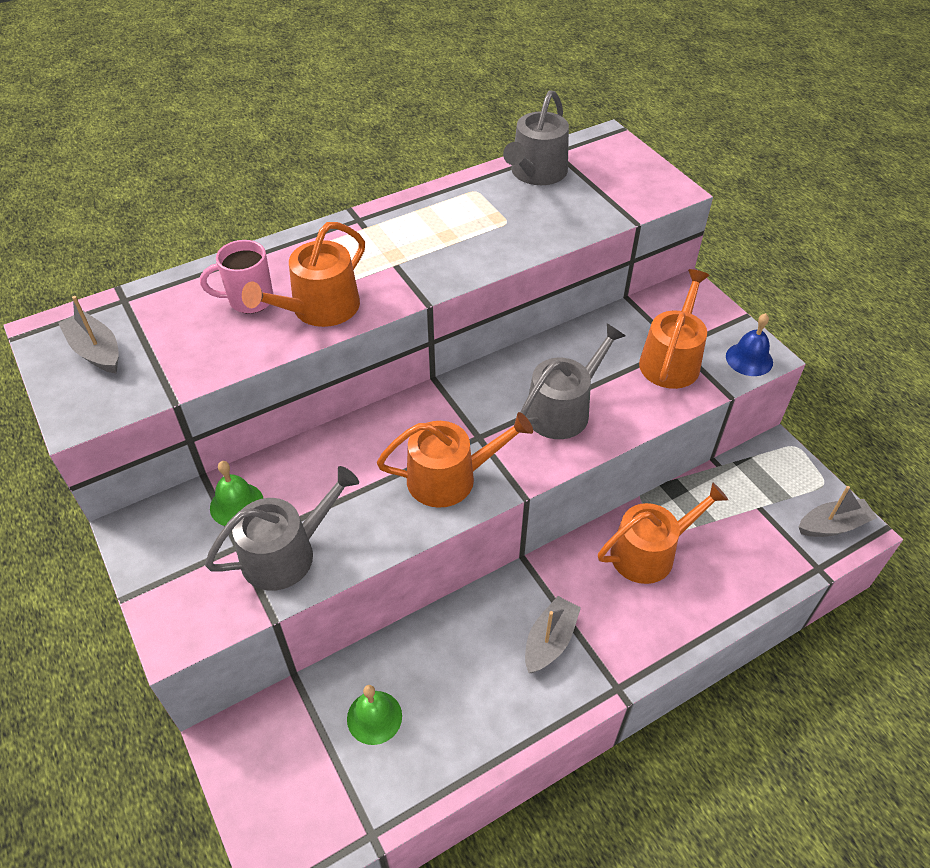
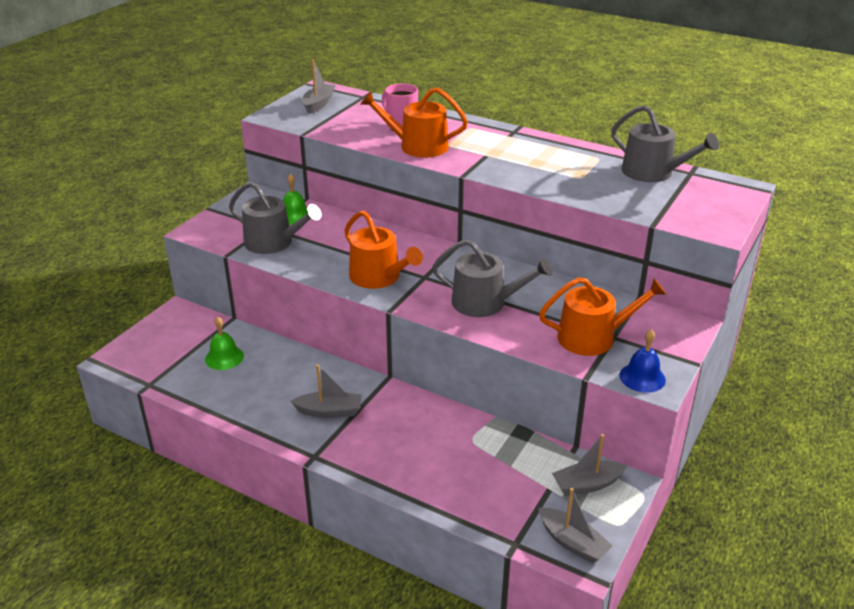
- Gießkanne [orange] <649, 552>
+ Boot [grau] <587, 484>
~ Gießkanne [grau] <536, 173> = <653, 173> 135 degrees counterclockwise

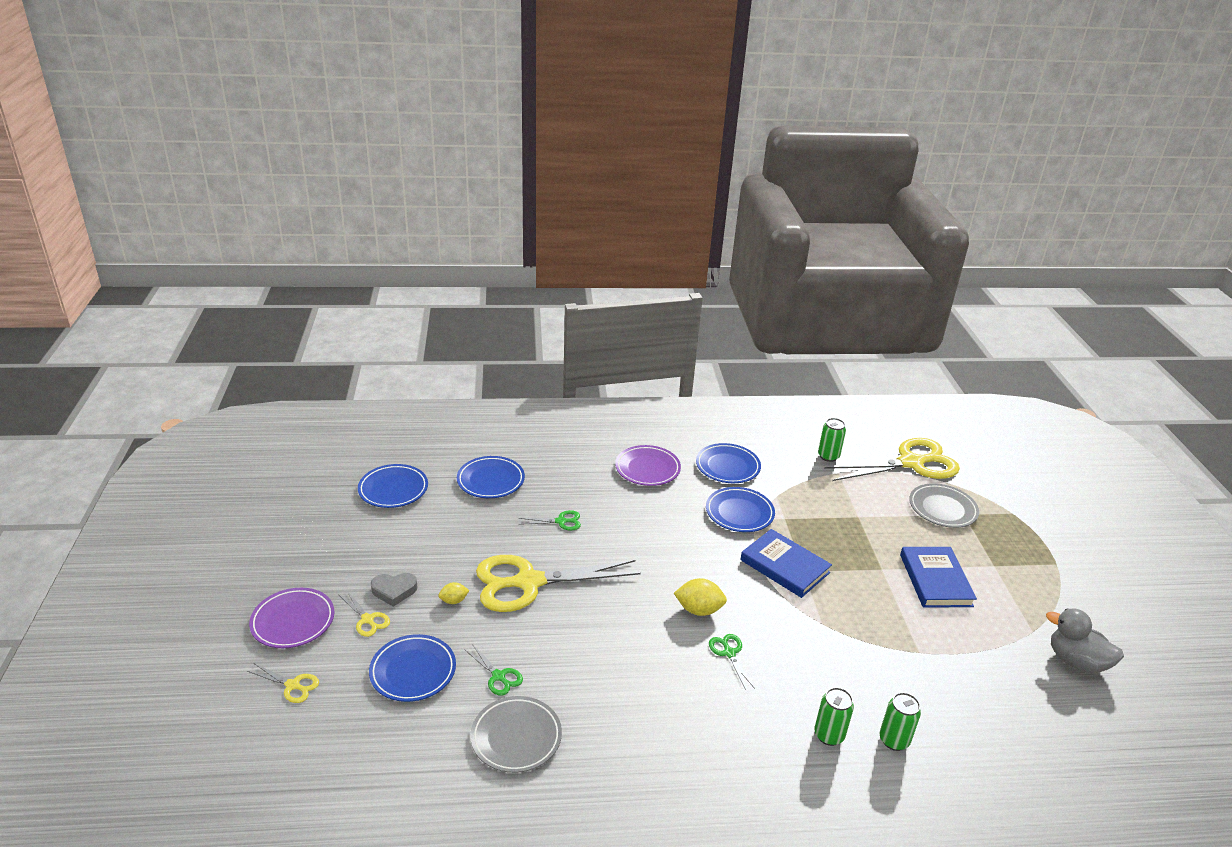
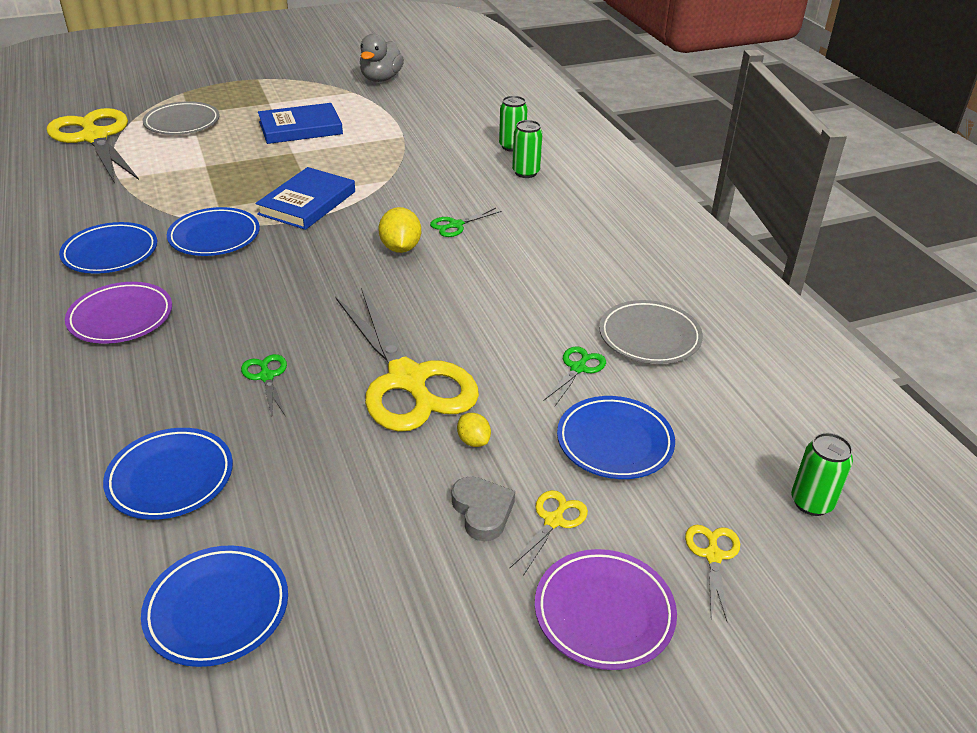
~ Dose [grün] <828, 456> to <811, 502>

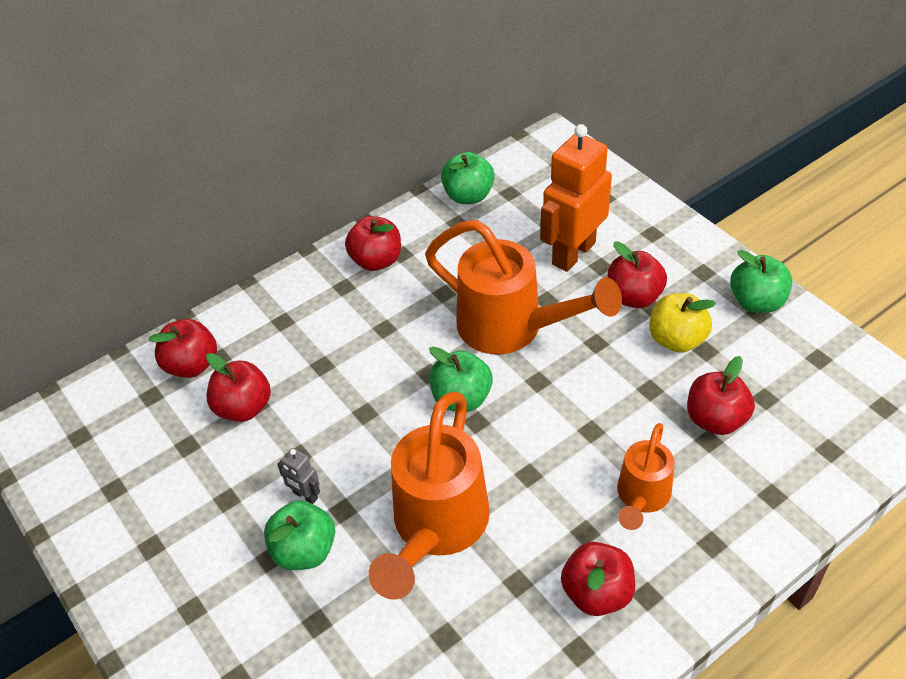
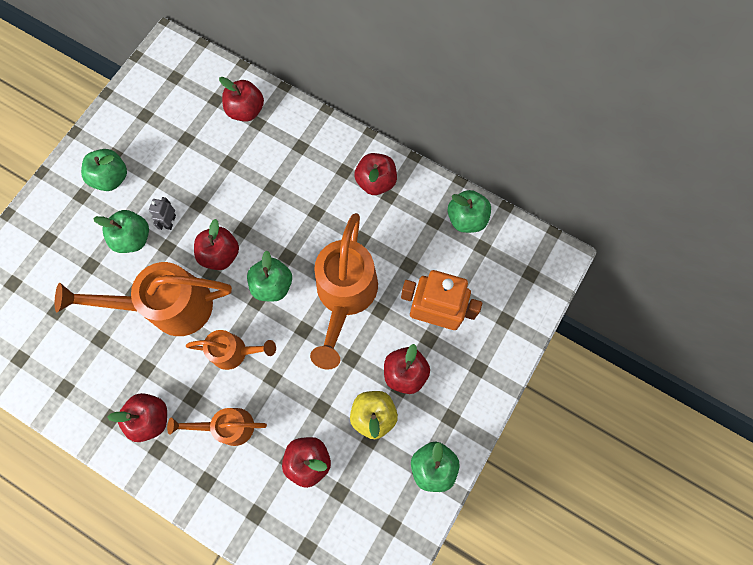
+ Apfel [grün] <111, 178>
+ Gießkanne [orange] <235, 352>
~ Apfel [rot] <243, 407> to <220, 254>

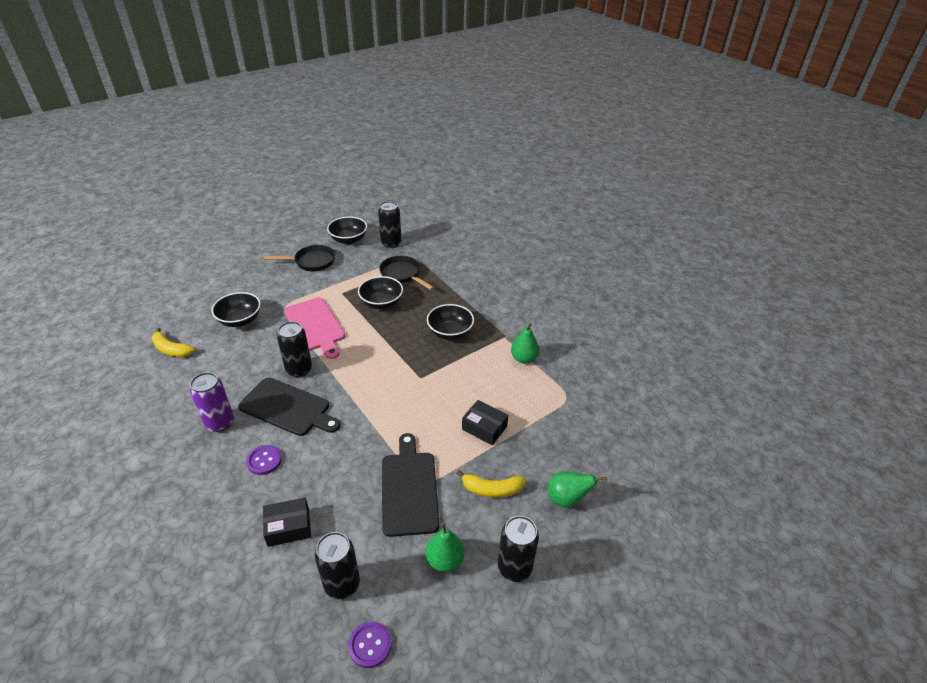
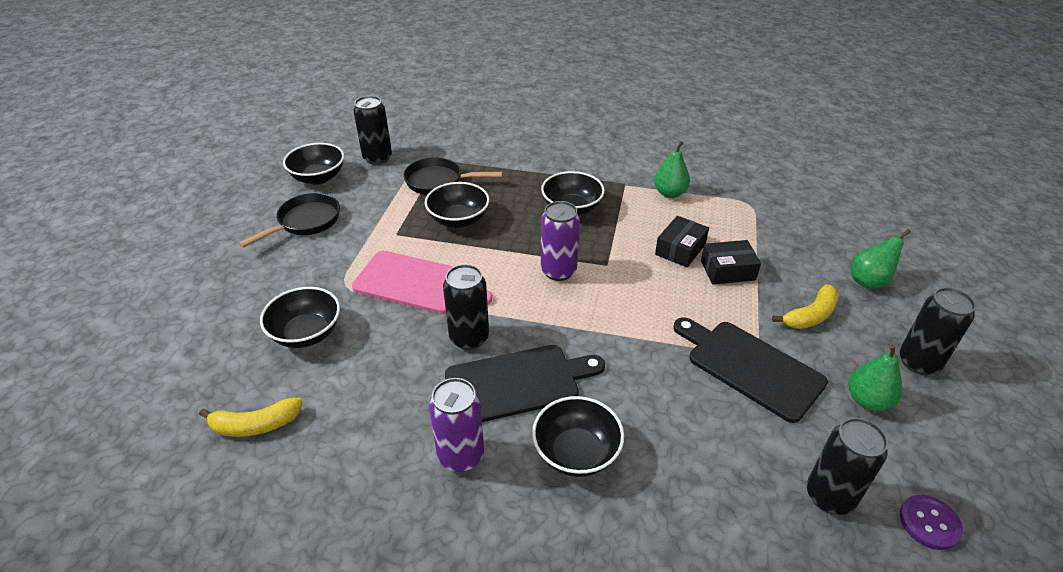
+ Dose [lila] <558, 271>
~ Schachtel [schwarz] <288, 527> to <680, 249>
~ Knopf [lila] <264, 460> to Schüssel [schwarz] <576, 453>

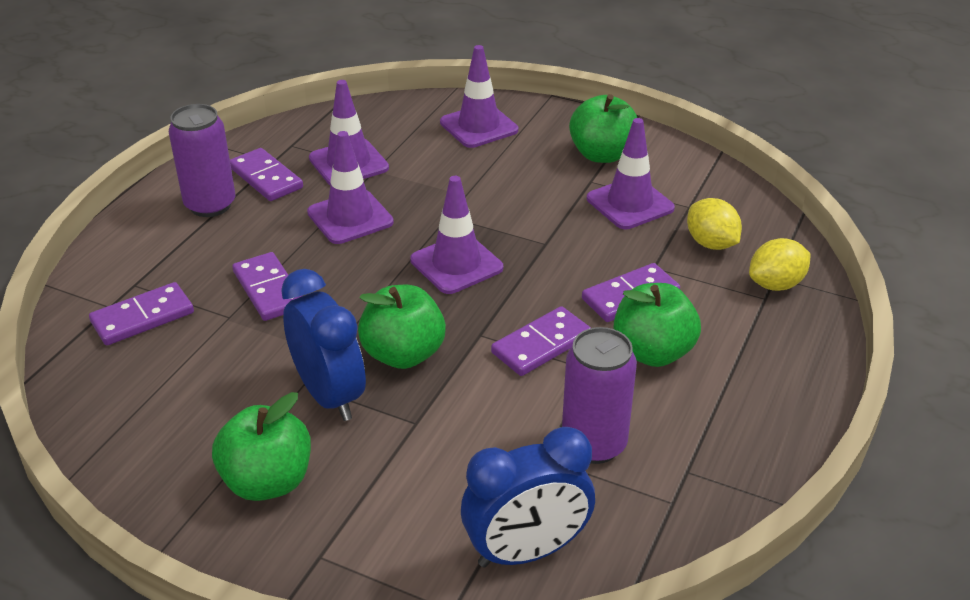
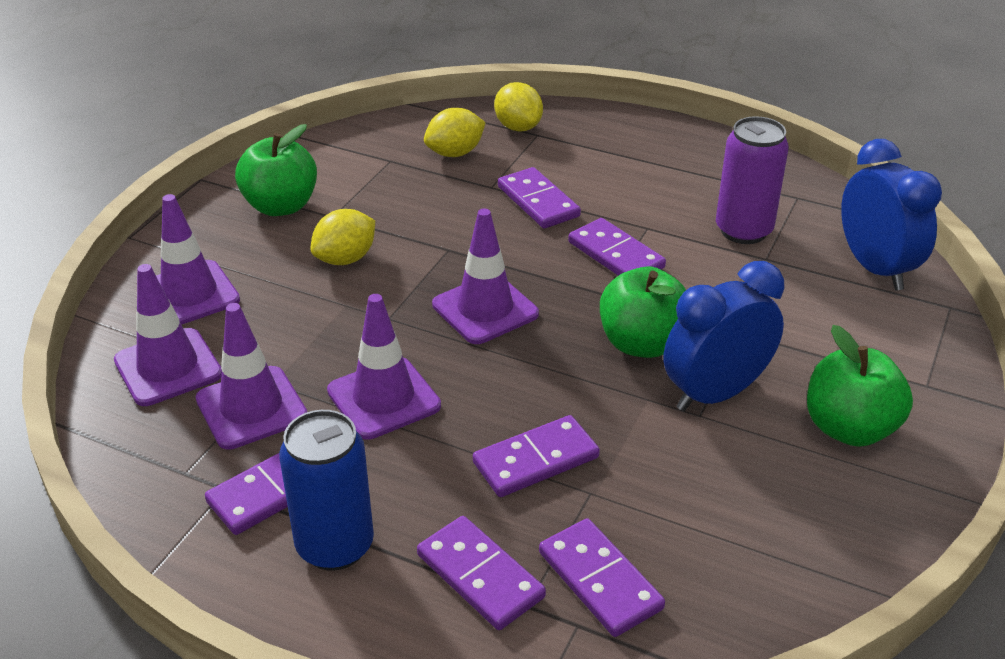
- Apfel [grün] <652, 352>
+ Zitrone [gelb] <345, 259>
+ Dominostein [lila] <480, 576>
~ Leitkegel [lila] <630, 203> to <168, 367>
~ Dose [lila] <210, 205> to Dose [blau] <335, 546>

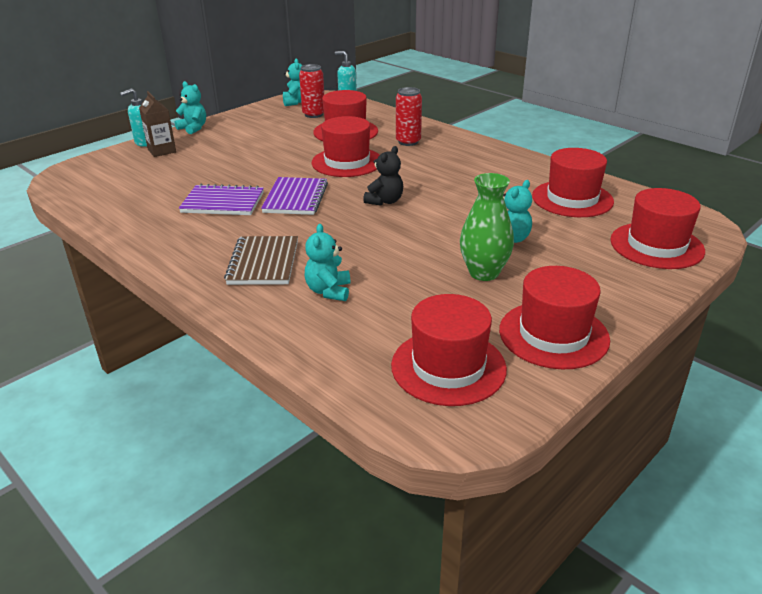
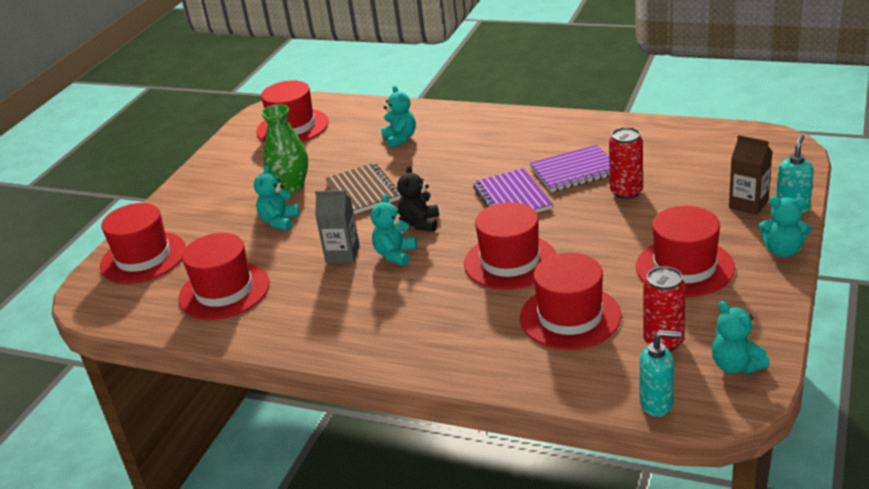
+ Getränkekarton [grau] <342, 254>
+ Teddybär [türkis] <395, 254>
~ Notizbuch [braun] <263, 263> to <363, 191>
~ Dose [rot] <408, 142> to <626, 192>
~ Hut [rot] <553, 334> to <684, 267>

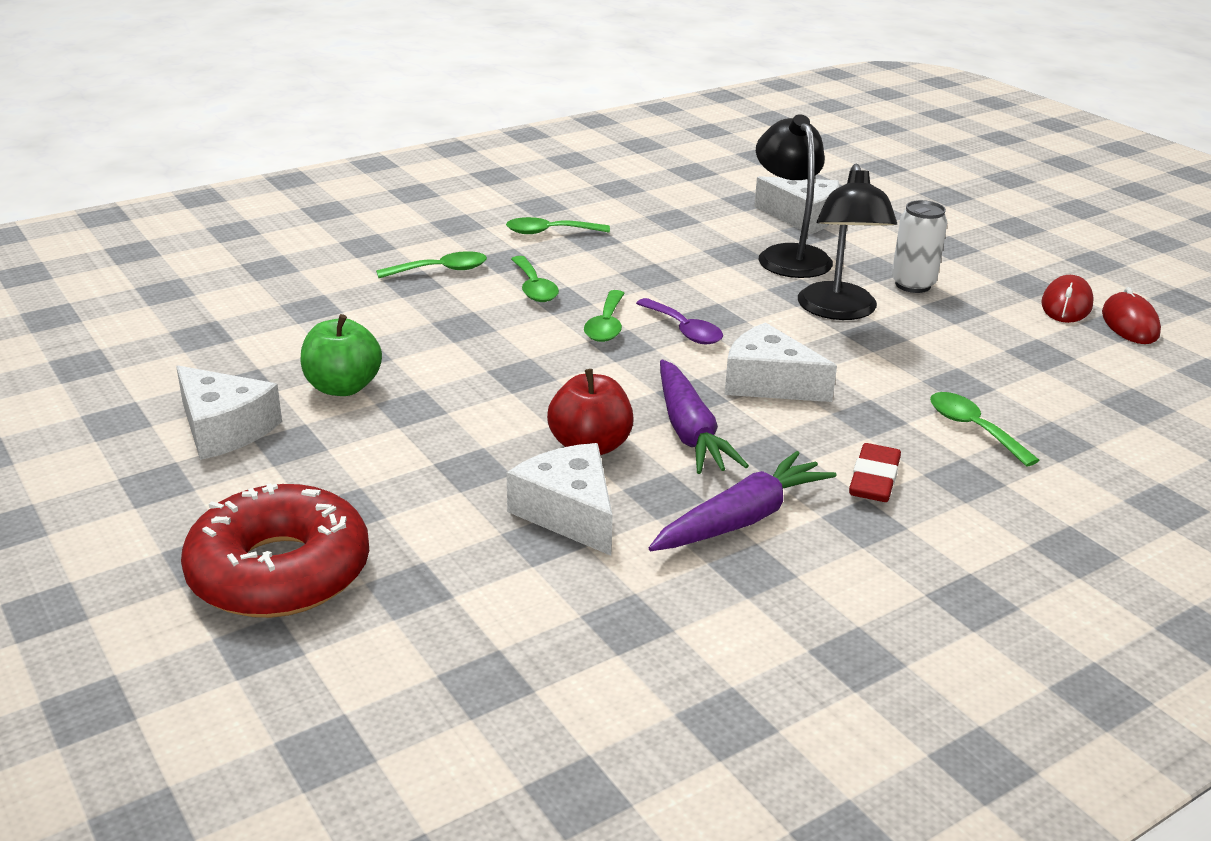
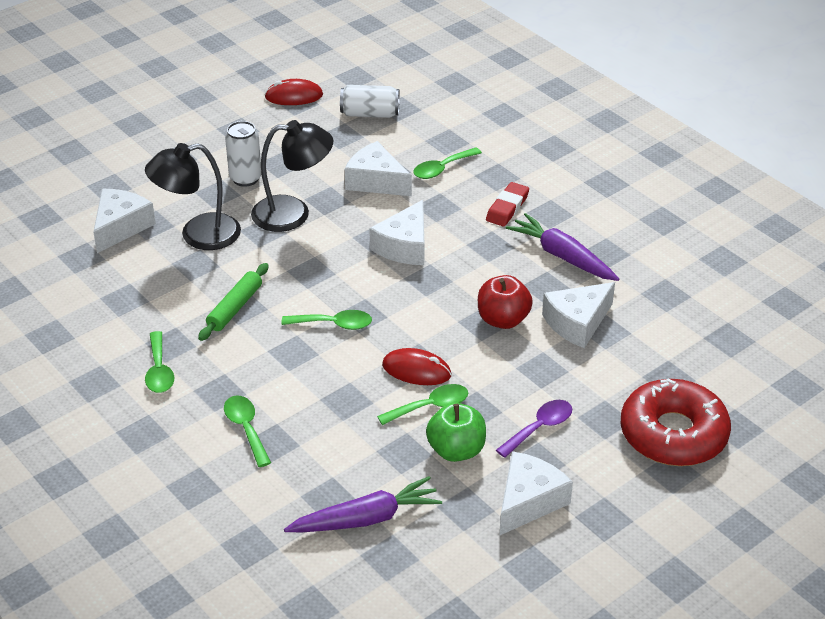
+ Nudelholz [grün] <235, 308>
+ Dose [weiß] <370, 114>
+ Käse [weiß] <376, 181>
~ Löffel [grün] <534, 288> to <430, 406>
~ Löffel [lila] <684, 330> to <539, 428>
~ Karotte [lila] <689, 431> to <366, 519>
~ Computermaus [rot] <1066, 304> to <416, 370>
~ Radiergummi [rot] <874, 479> = <507, 208> 75 degrees counterclockwise

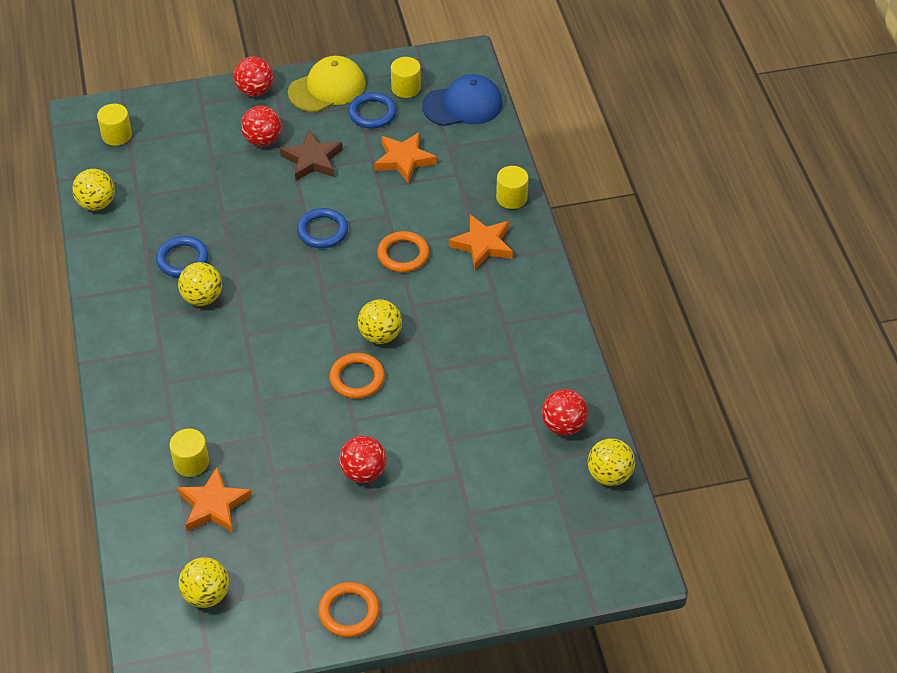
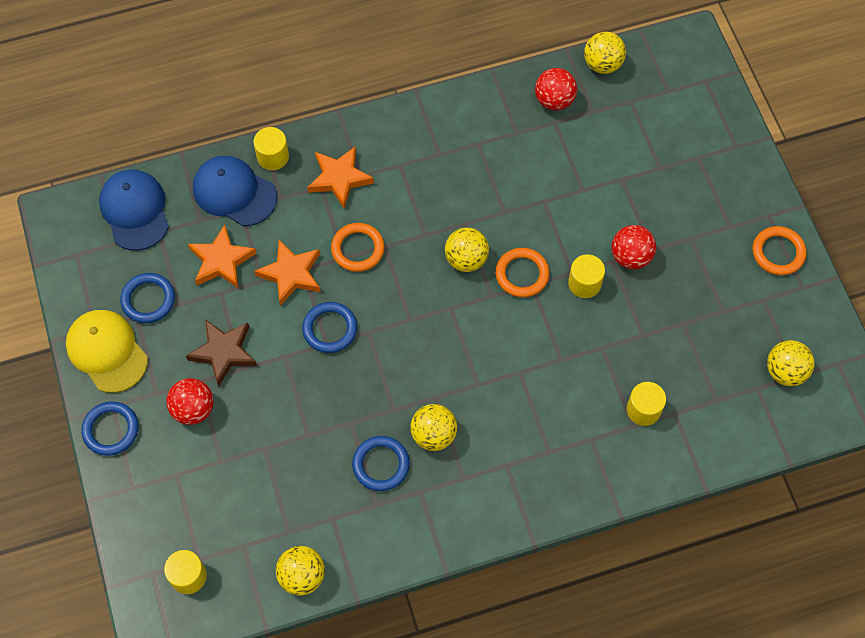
+ Kappe [blau] <234, 192>
~ Stern [orange] <214, 505> to <291, 274>
~ Vollzylinder [gelb] <406, 88> to <584, 283>
~ Ball [rot] <255, 91> to Ring [blau] <111, 430>

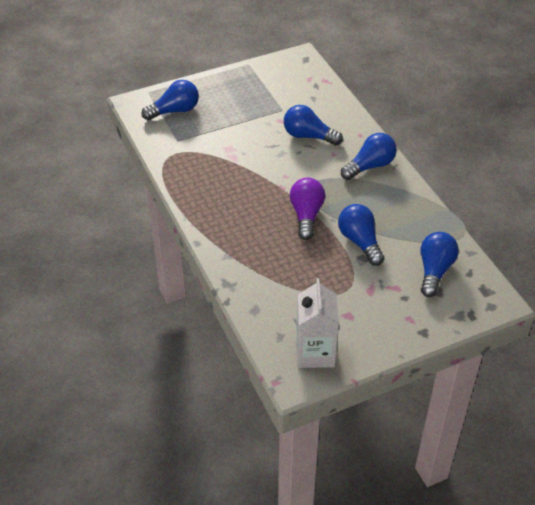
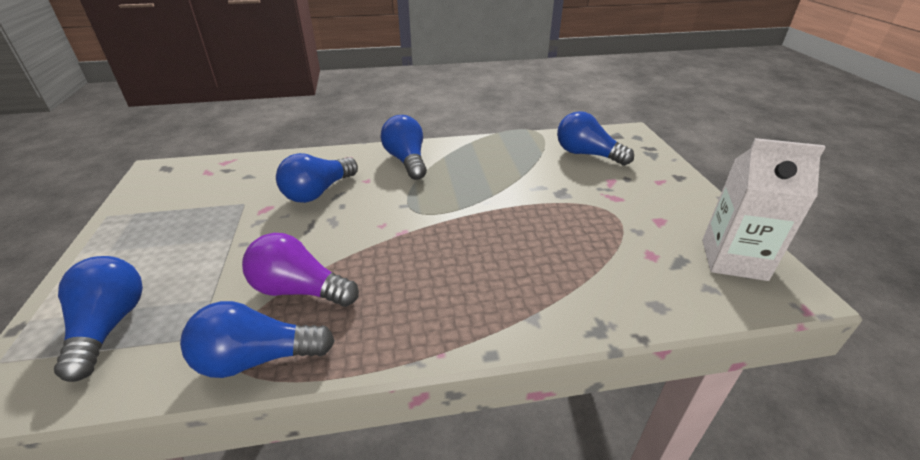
~ Glühbirne [lila] <306, 215> to <299, 290>
~ Glühbirne [blau] <360, 242> to <257, 358>

